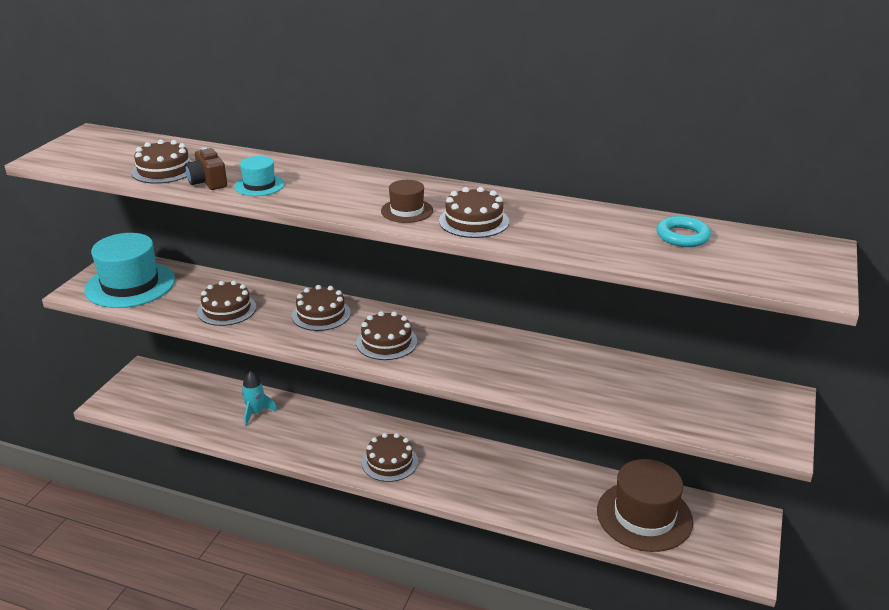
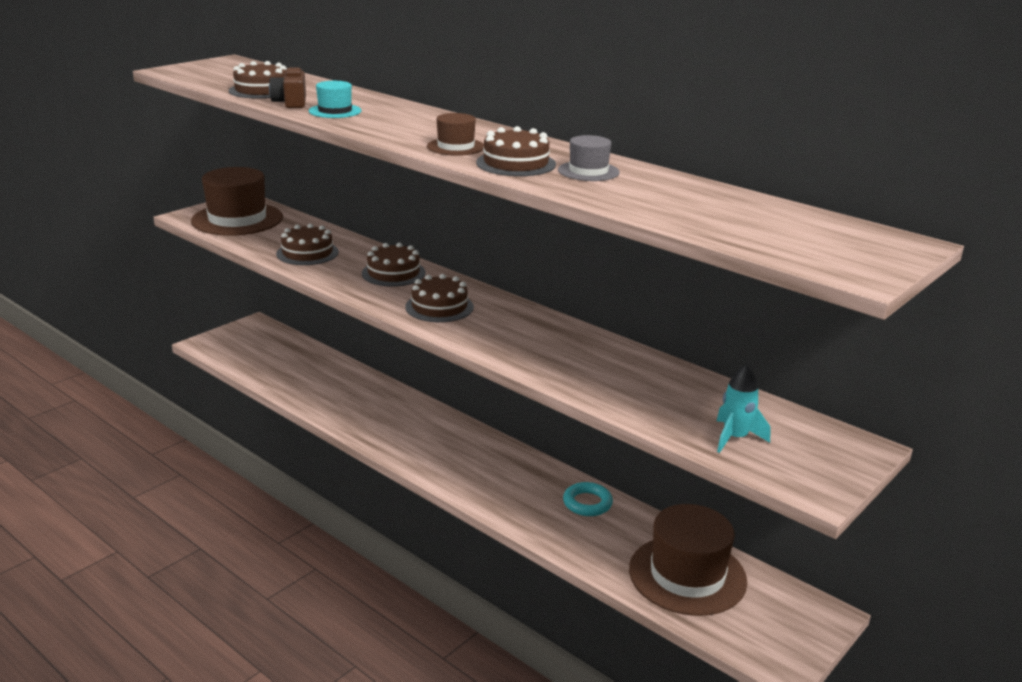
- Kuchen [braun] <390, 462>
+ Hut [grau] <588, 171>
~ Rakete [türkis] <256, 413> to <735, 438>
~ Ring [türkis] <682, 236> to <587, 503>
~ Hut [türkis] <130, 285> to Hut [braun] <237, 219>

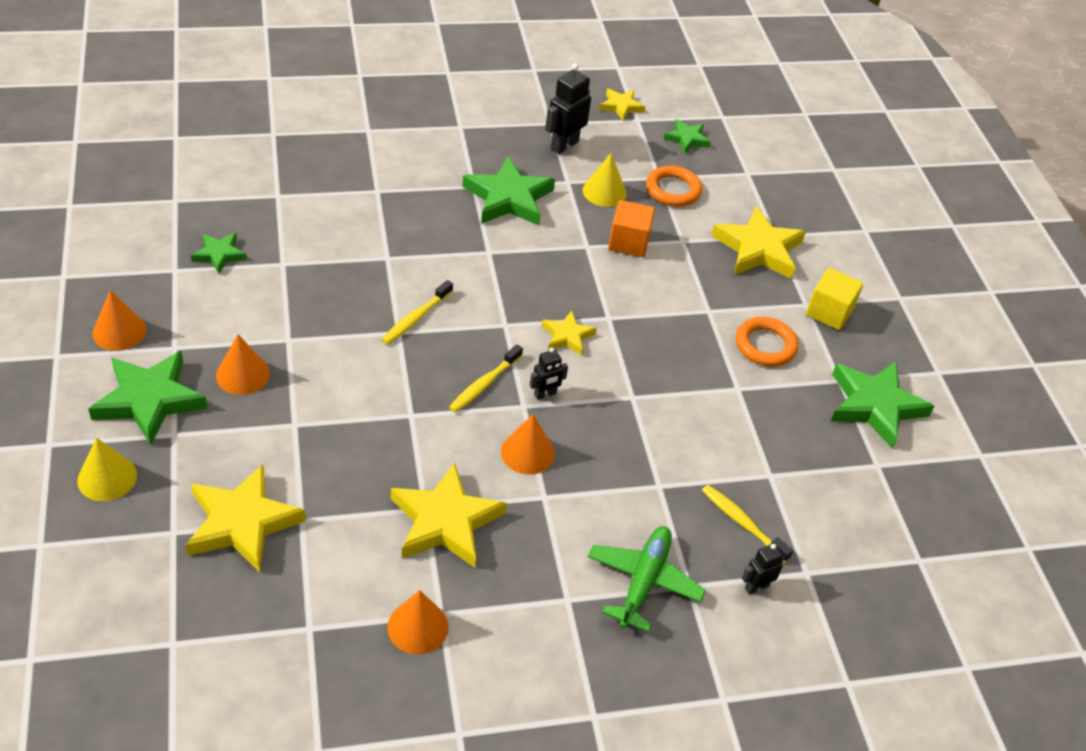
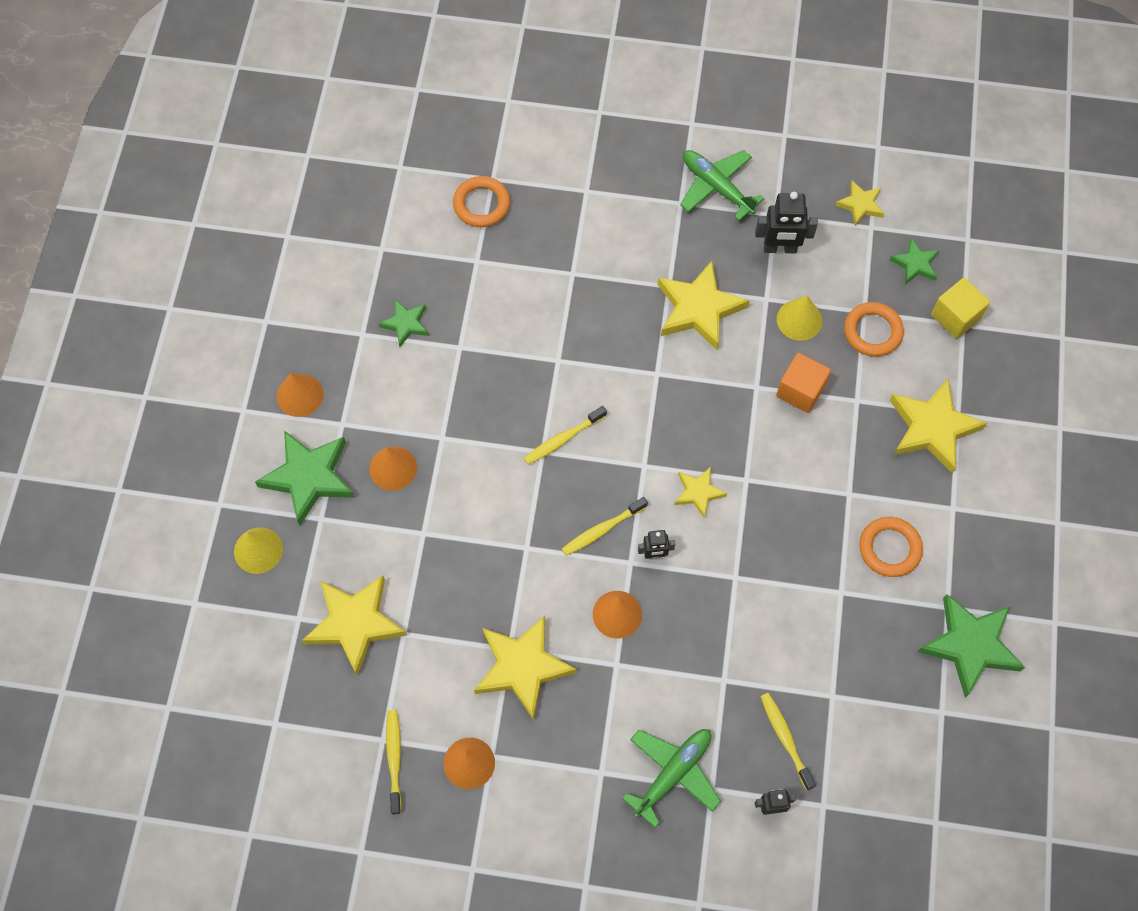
+ Zahnbürste [gelb] <394, 759>
+ Ring [orange] <481, 204>
+ Flugzeug [grün] <716, 187>
~ Kubus [gelb] <829, 312> to <955, 316>
~ Stern [grün] <508, 198> to Stern [gelb] <698, 309>
~ Roboter [schwarz] <564, 145> = <780, 248> 150 degrees counterclockwise

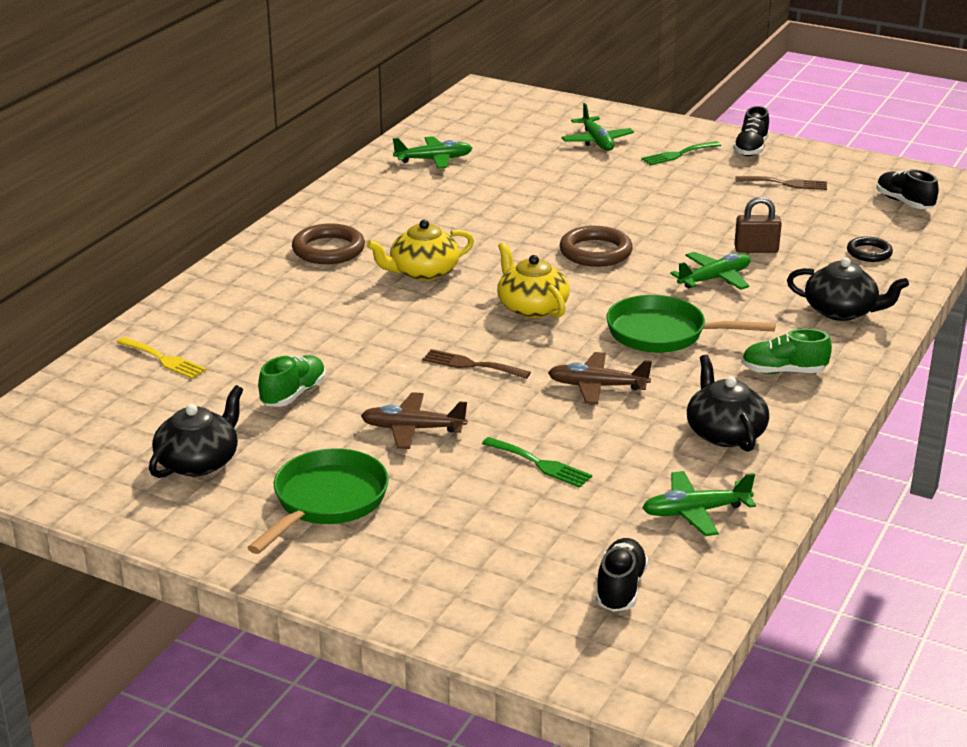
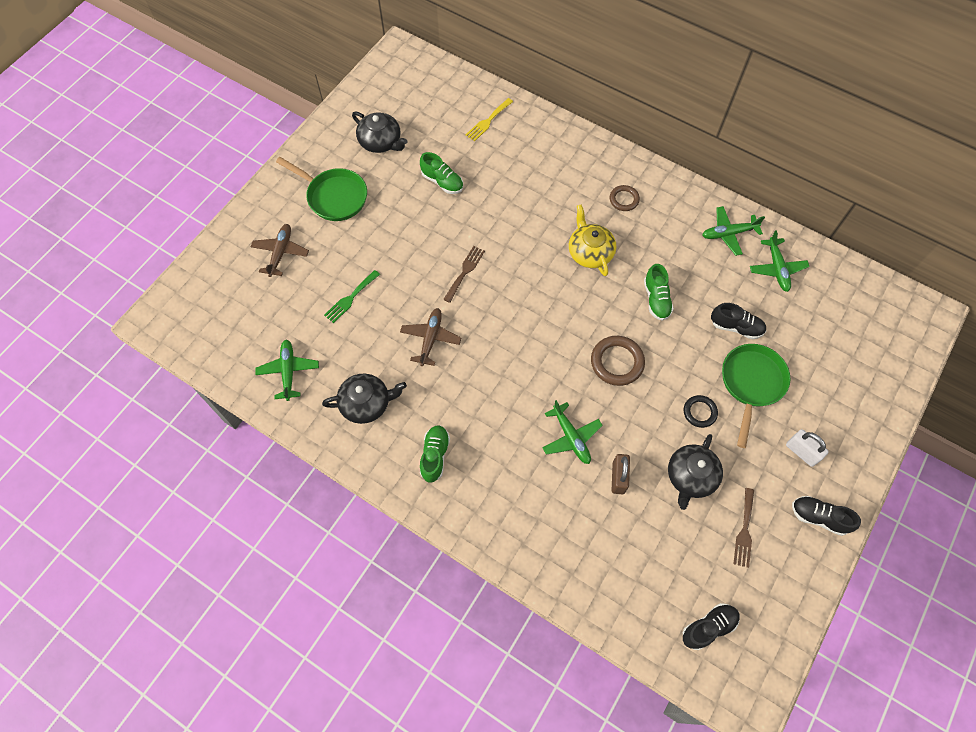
- Teekanne [gelb] <531, 307>
+ Schuh [grün] <656, 299>
~ Flugzeug [braun] <412, 429> to <281, 252>
~ Flugzeug [grün] <597, 141> to <728, 233>
~ Schuh [schwarz] <620, 588> to <736, 327>
~ Pfanne [grün] <663, 333> to <751, 383>
~ Teekanne [schwarz] <841, 311> to <690, 476>
~ Ring [schwarz] <869, 253> to <699, 412>
~ Gabel [grün] <678, 154> to Vorhängeschloss [weiß] <801, 452>
~ Ring [braun] <328, 250> = <624, 199> x0.62

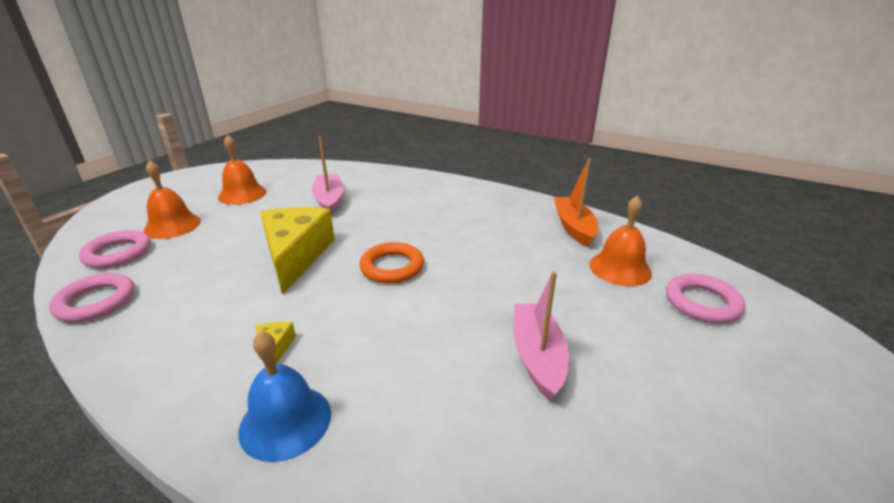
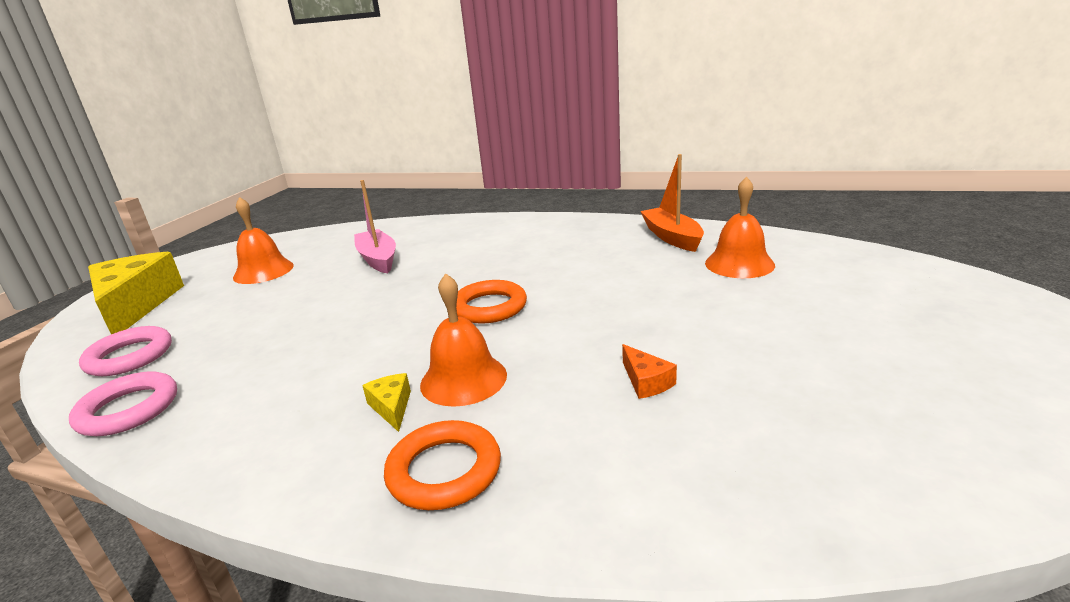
- Boot [rosa] <537, 356>
- Ring [rosa] <702, 303>
+ Käse [orange] <646, 381>
~ Glocke [orange] <172, 225> to <463, 379>
~ Käse [gelb] <295, 255> to <135, 305>
~ Glocke [blau] <285, 421> to Ring [orange] <444, 471>

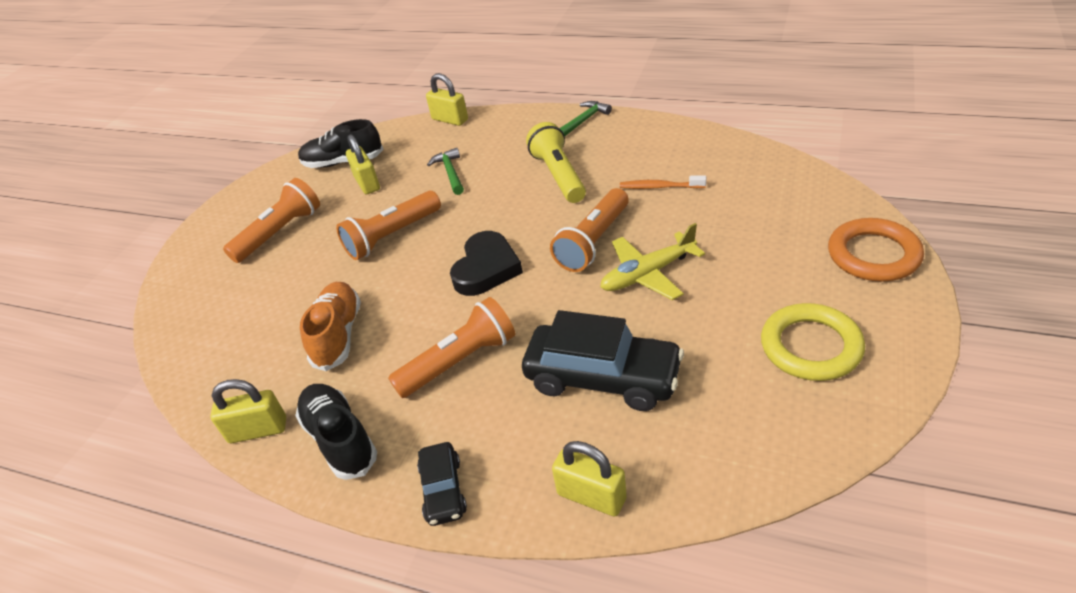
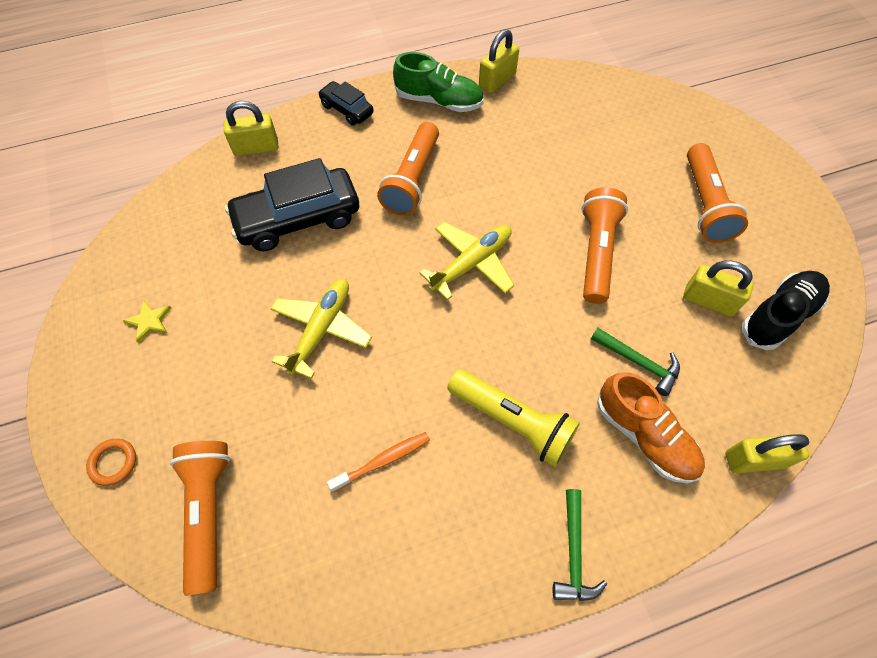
~ Schuh [orange] <338, 335> to <644, 436>
~ Taschenlampe [orange] <593, 242> to <208, 512>
~ Herz [schwarz] <486, 268> to Flugzeug [gelb] <471, 263>
~ Ring [gelb] <810, 346> to Stern [gelb] <149, 321>
~ Schuh [schwarz] <340, 439> to Schuh [grün] <439, 101>
~ Ring [orange] <873, 255> = <113, 463> x0.49

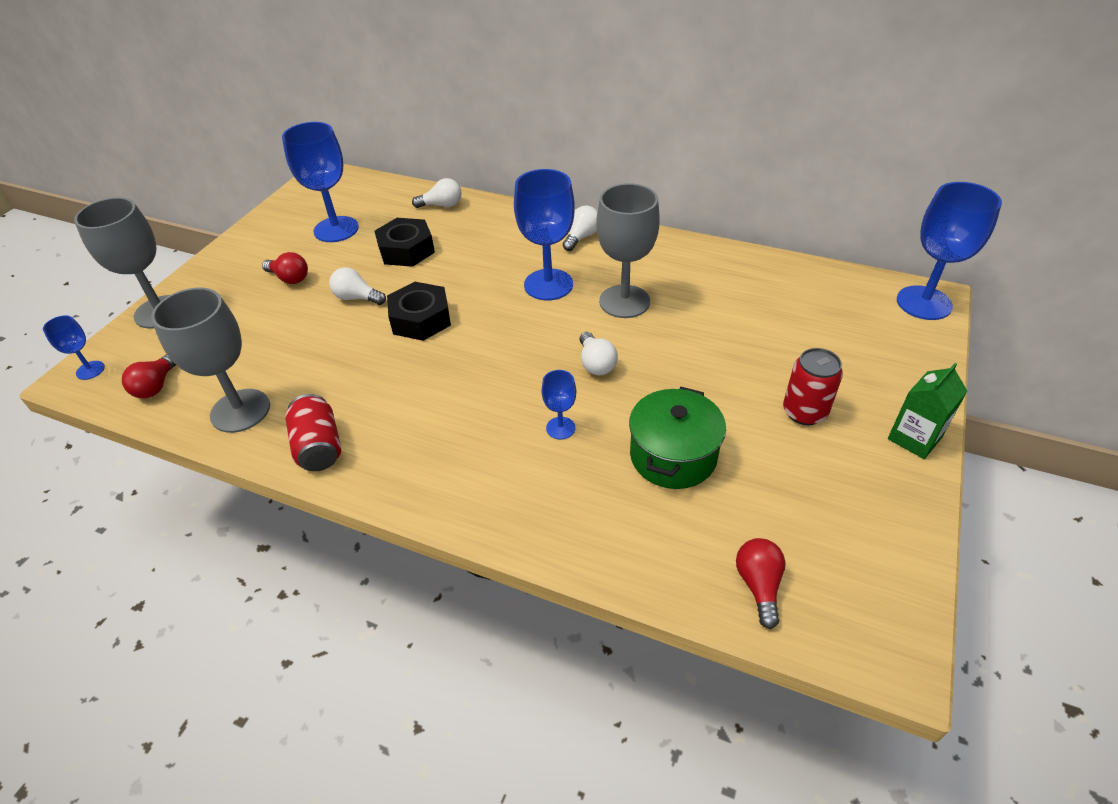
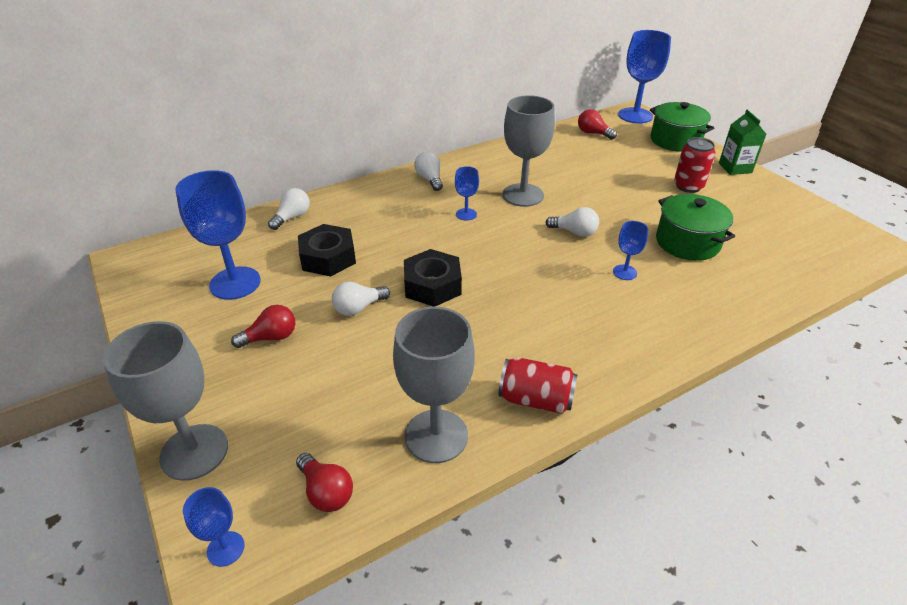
+ Kochtopf [grün] <675, 140>
~ Glühbirne [rot] <758, 585> to <593, 133>
~ Kelch [blau] <548, 285> = <466, 214> x0.49

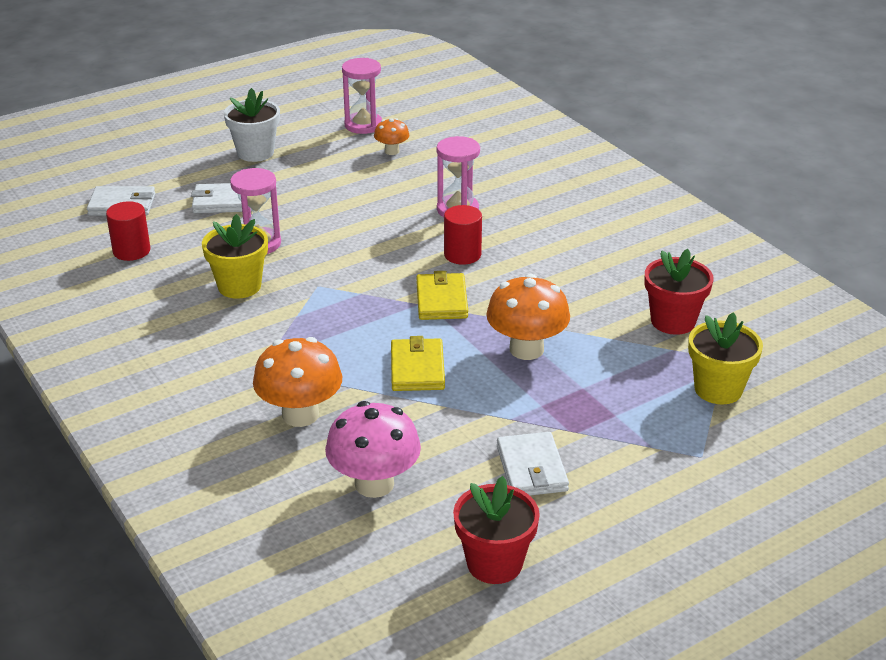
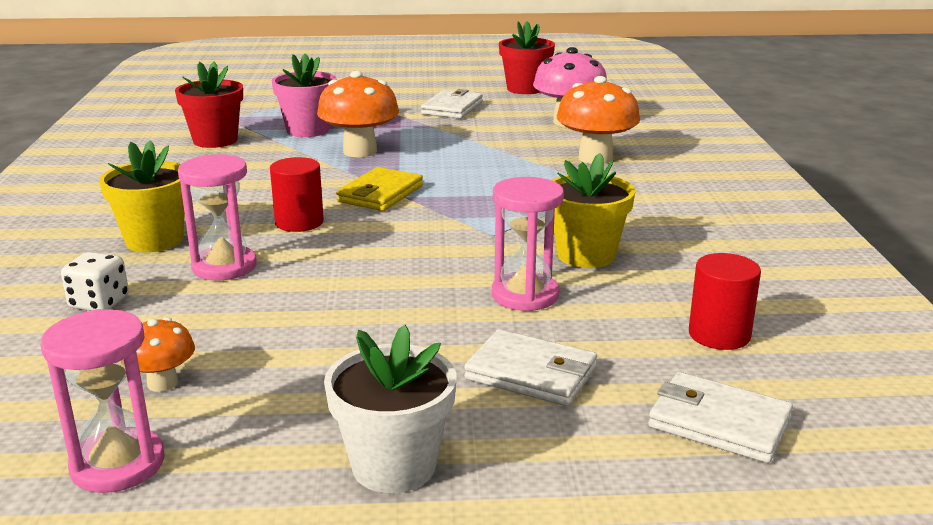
- Geldbörse [gelb] <417, 368>
+ Spielwürfel [weiß] <99, 303>
+ Blumentopf [rosa] <307, 130>
~ Blumentopf [gelb] <718, 389> to <154, 240>

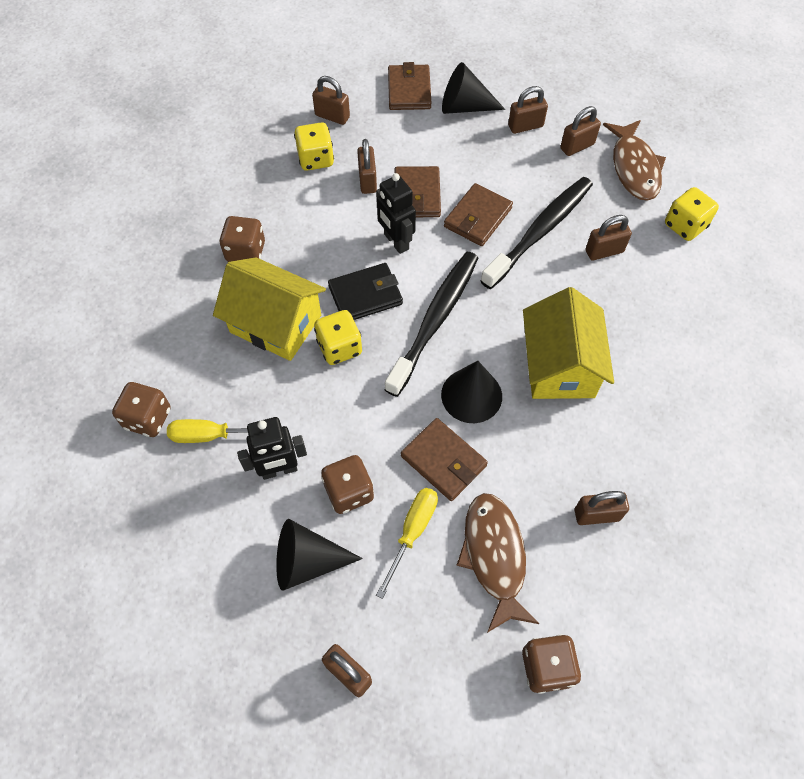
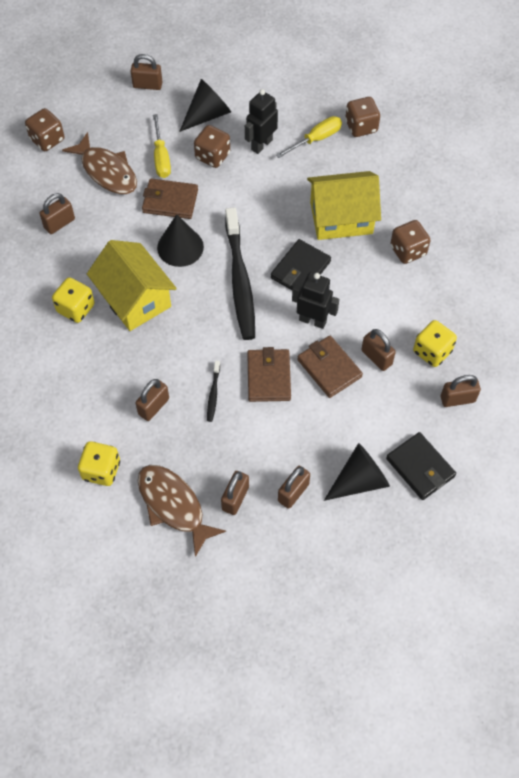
~ Spielwürfel [gelb] <339, 347> to <76, 308>
~ Geldbörse [braun] <409, 90> to Geldbörse [schwarz] <420, 467>
~ Zahnbürste [schwarz] <540, 231> = <213, 394> x0.42

